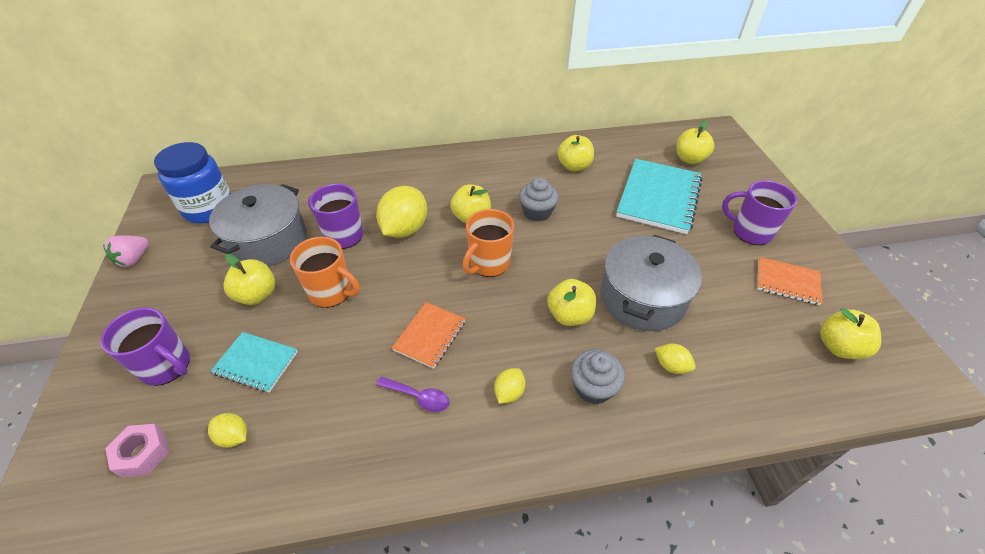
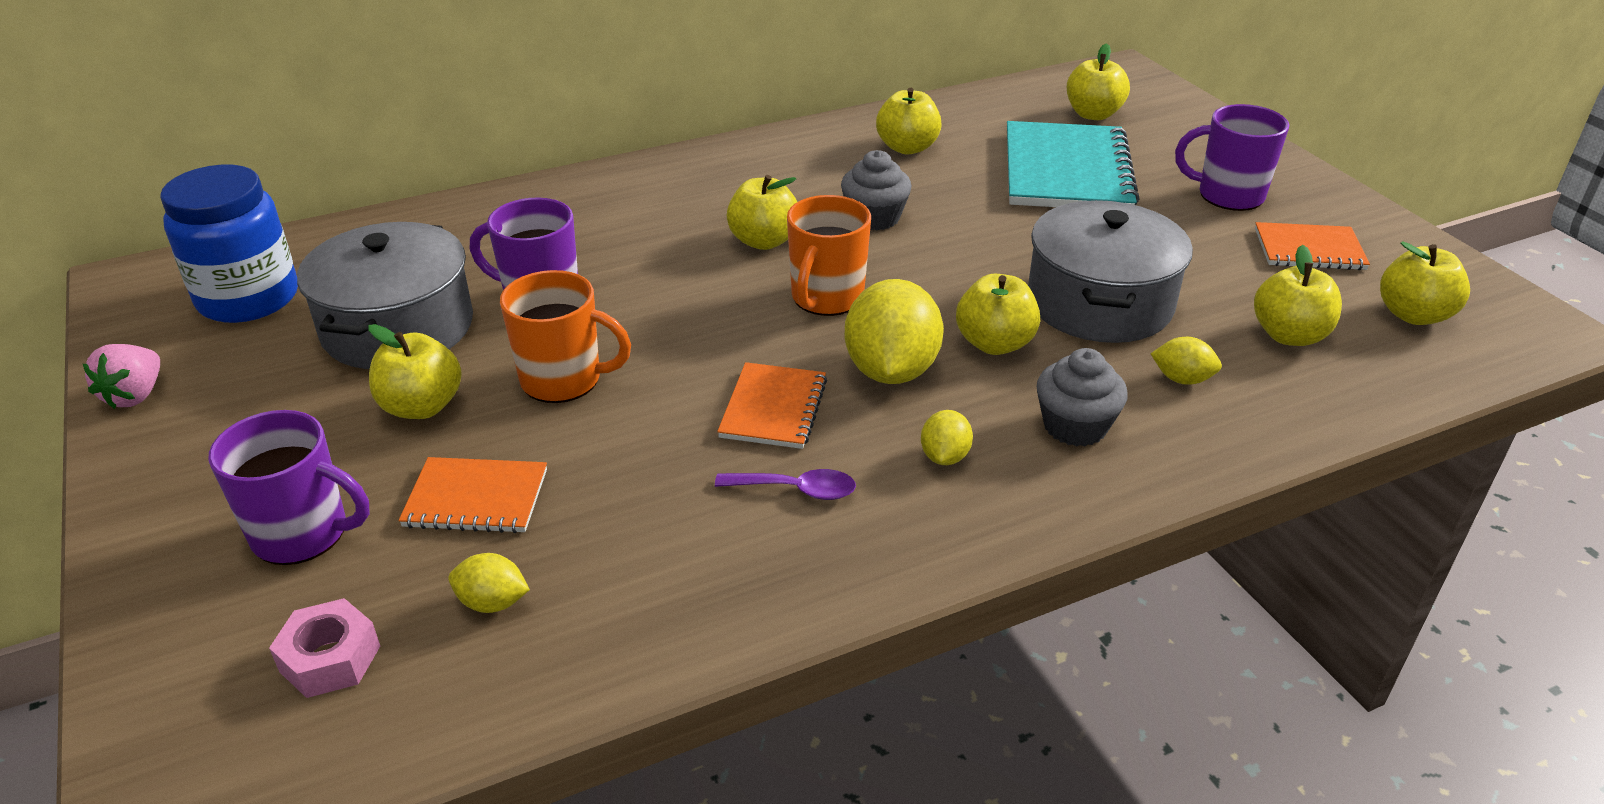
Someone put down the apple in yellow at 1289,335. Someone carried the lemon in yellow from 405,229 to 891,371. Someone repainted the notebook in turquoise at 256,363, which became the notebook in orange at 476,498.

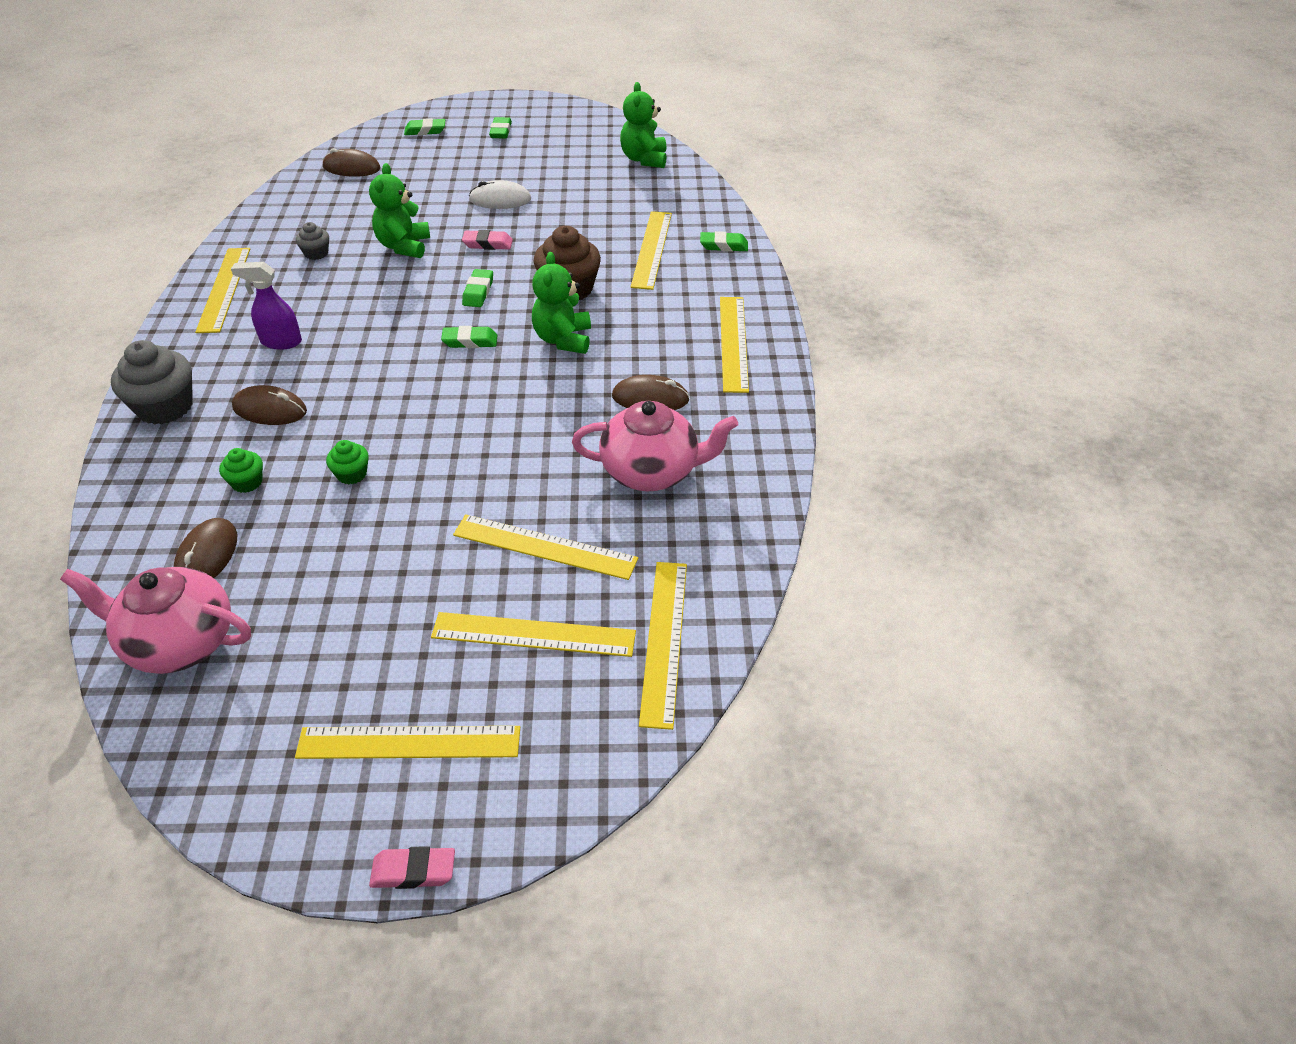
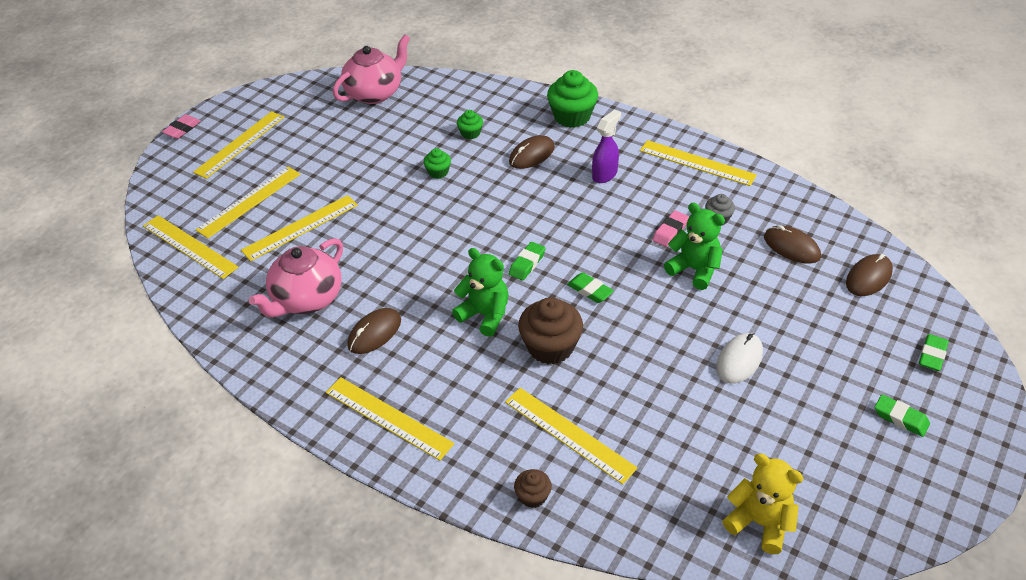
Someone carried the mouse in brown from 207,556 to 791,247. Someone carried the eraser in pink from 488,244 to 670,231. Someone swapped the eraser in green at 723,246 for the cupcake in brown at 533,496. Someone repainted the cupcake in grey at 165,407, which became the cupcake in green at 572,116. Someone repainted the teddy bear in green at 644,159, which became the teddy bear in yellow at 759,523.

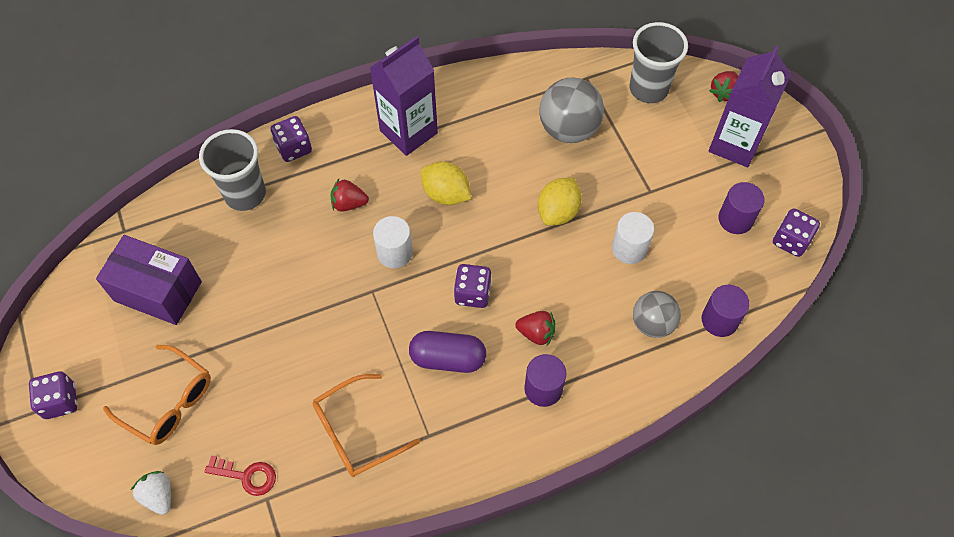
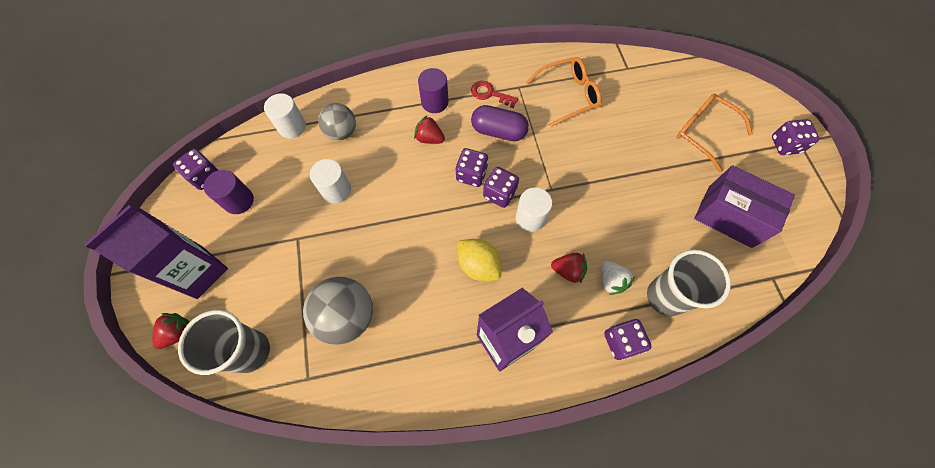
Someone took away the lemon in yellow at 558,211. Someone put down the dice in purple at 499,194. Someone carried the strawberry in white from 159,496 to 611,281. Someone carried the key in red from 247,476 to 490,94. Someone repainted the cylinder in purple at 719,320, which became the cylinder in white at 292,127.

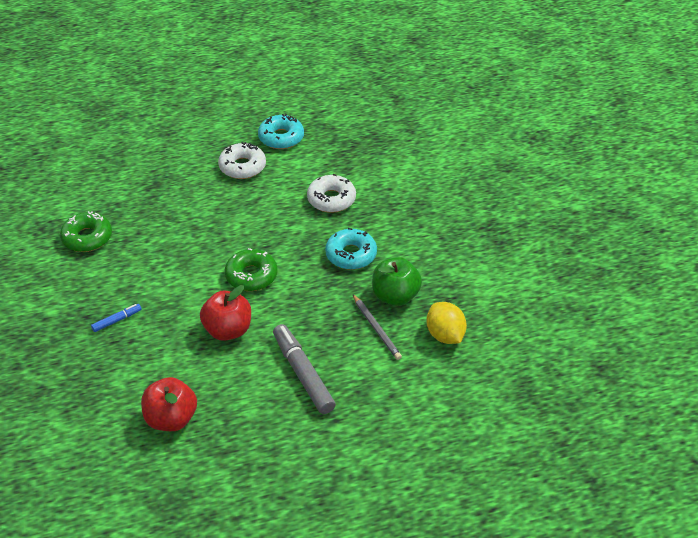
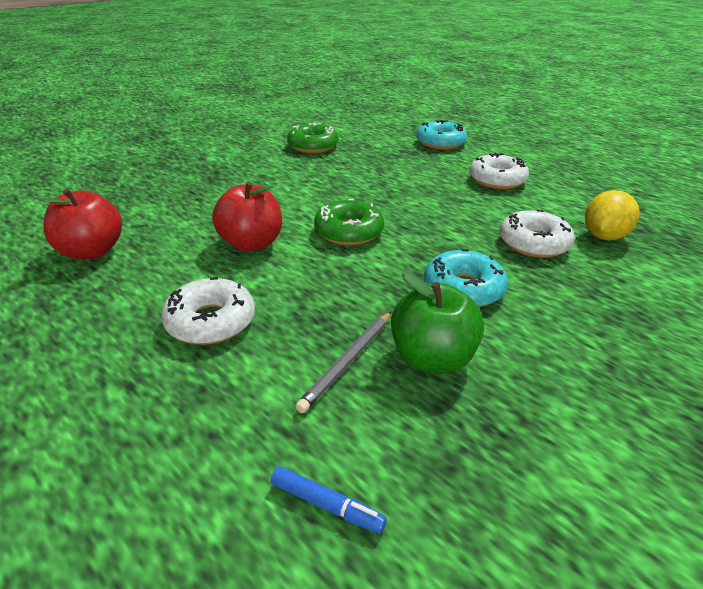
Someone carried the marker in blue from 117,320 to 326,505. Someone carried the donut in turquoise from 281,138 to 440,143. Someone carried the lemon in yellow from 445,335 to 604,236. Someone swapped the marker in grey at 303,374 for the donut in white at 211,321.

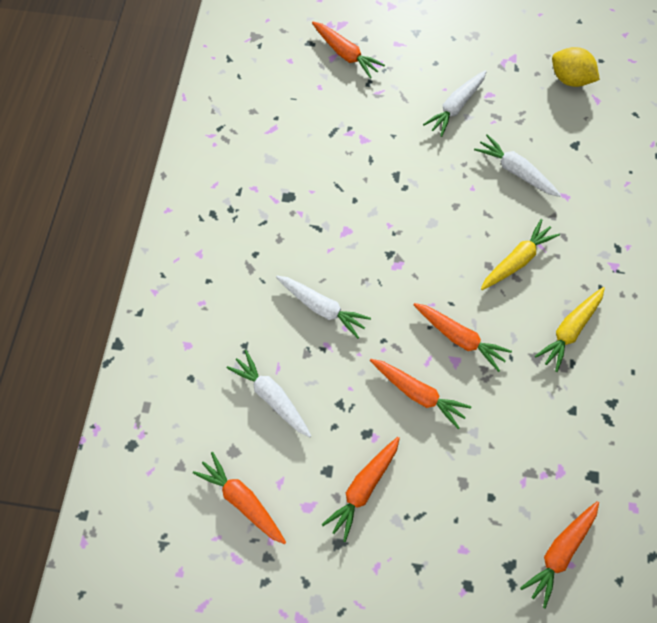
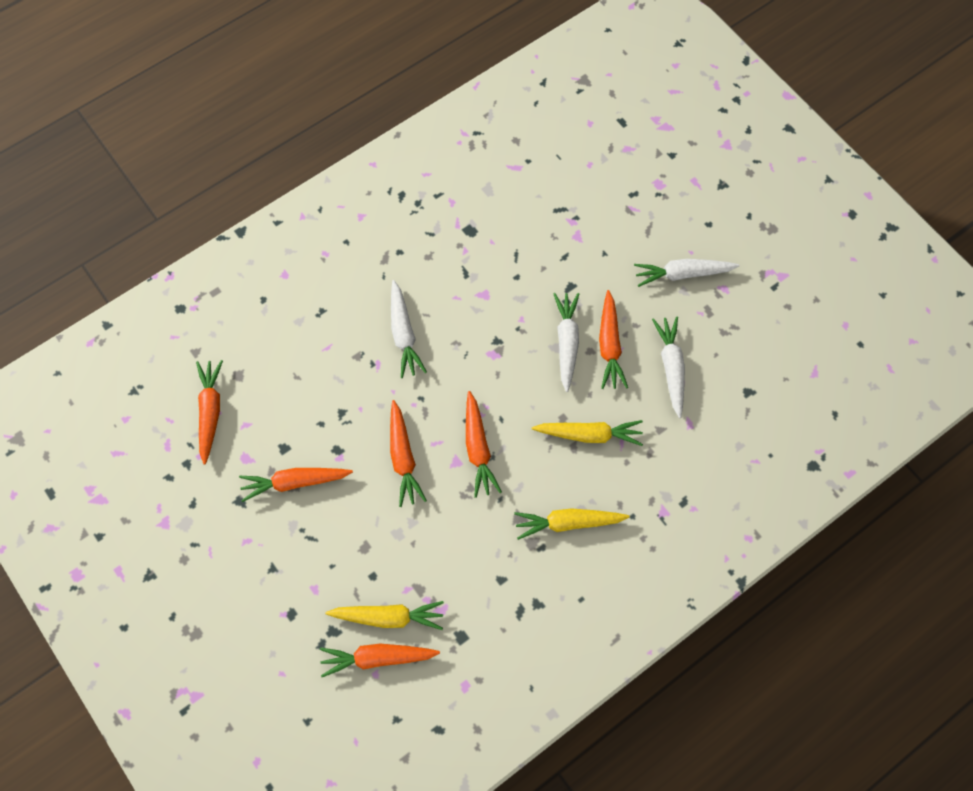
Someone took away the lemon in yellow at 569,79. Someone put down the carrot in yellow at 389,617. Someone carried the carrot in white from 271,396 to 566,342. Someone carried the carrot in orange from 346,54 to 609,346.

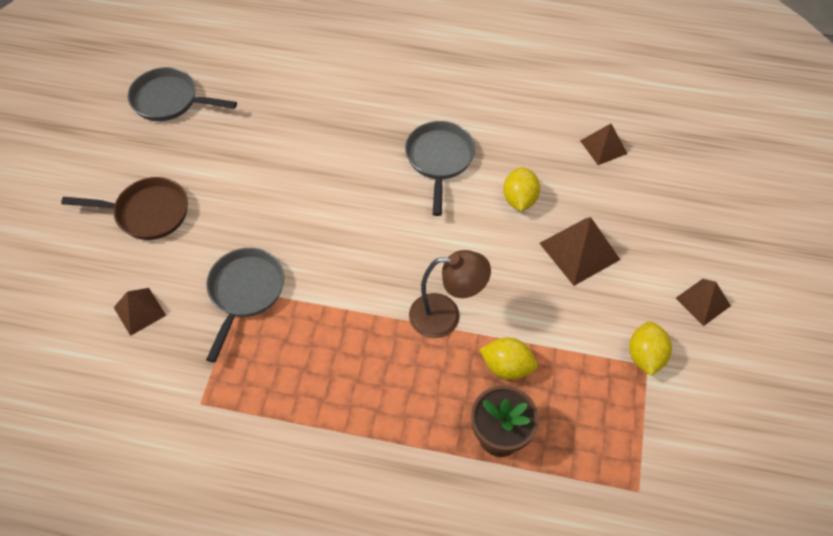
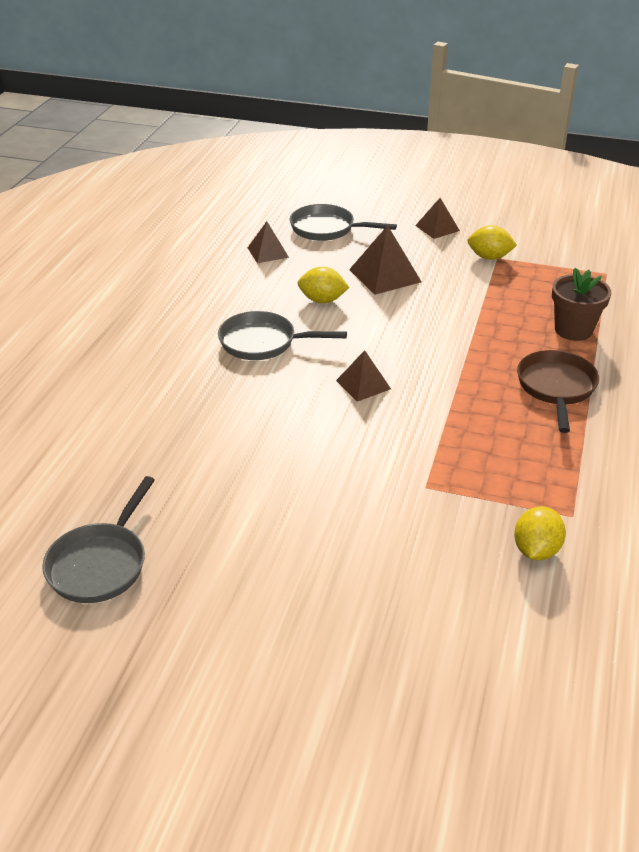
Someone took away the lamp in brown at 445,316. Someone carried the pan in brown from 147,213 to 556,388. Someone carried the pyramid in brown from 139,311 to 363,384. Someone carried the pan in grey from 245,292 to 326,229. Someone carried the lemon in yellow from 507,366 to 536,550.

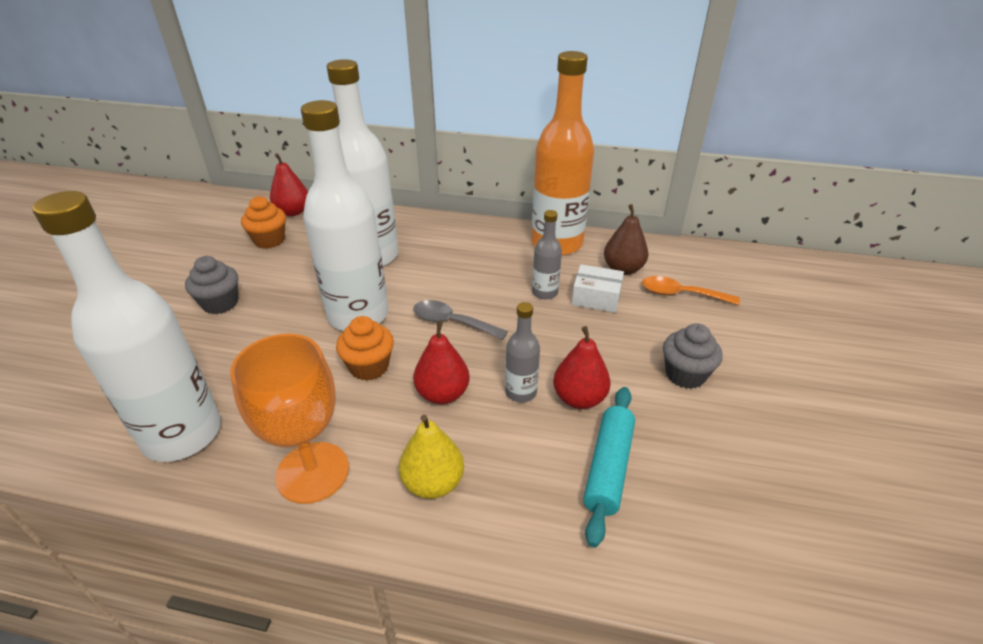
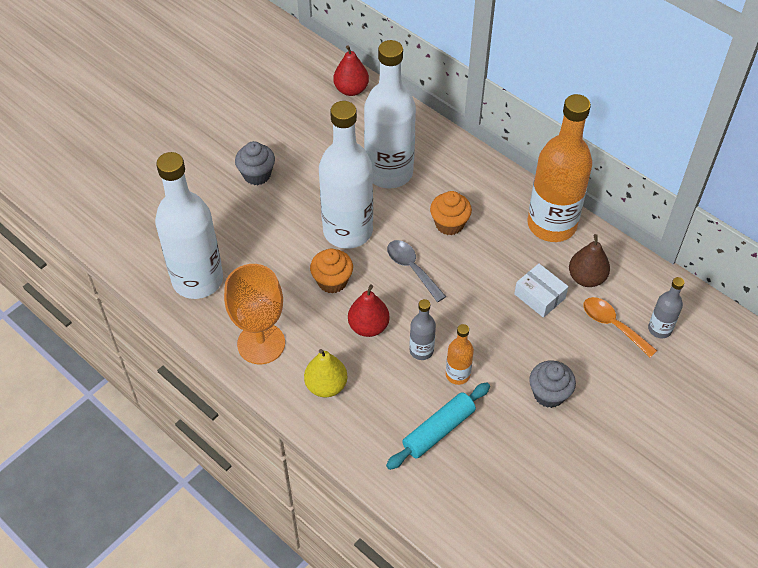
Someone carried the cupcake in orange from 269,240 to 449,224. Someone carried the bottle in grey from 544,292 to 659,329. Someone swapped the pear in red at 579,398 for the bottle in orange at 457,374.

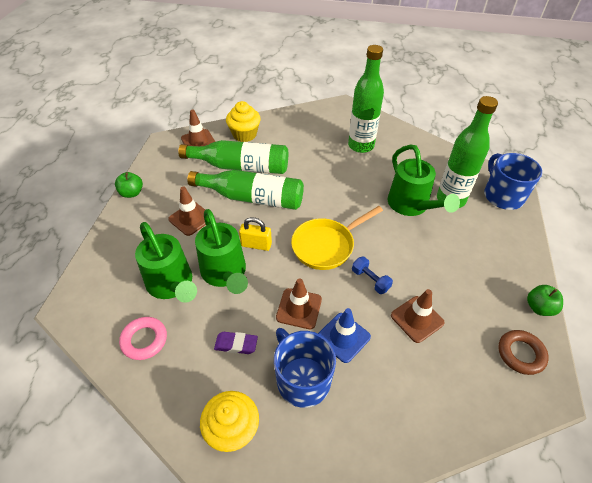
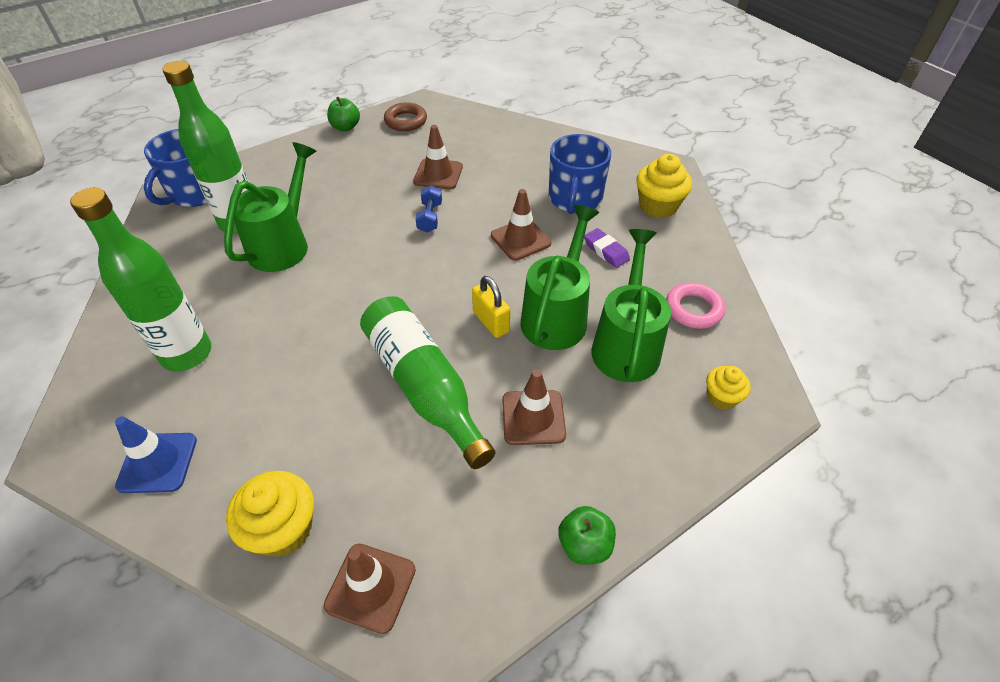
Someone took away the bottle in green at 241,166. Someone took away the pan in yellow at 326,245. Someone put down the cupcake in yellow at 721,397. Someone carried the traffic cone in blue from 343,337 to 157,463.

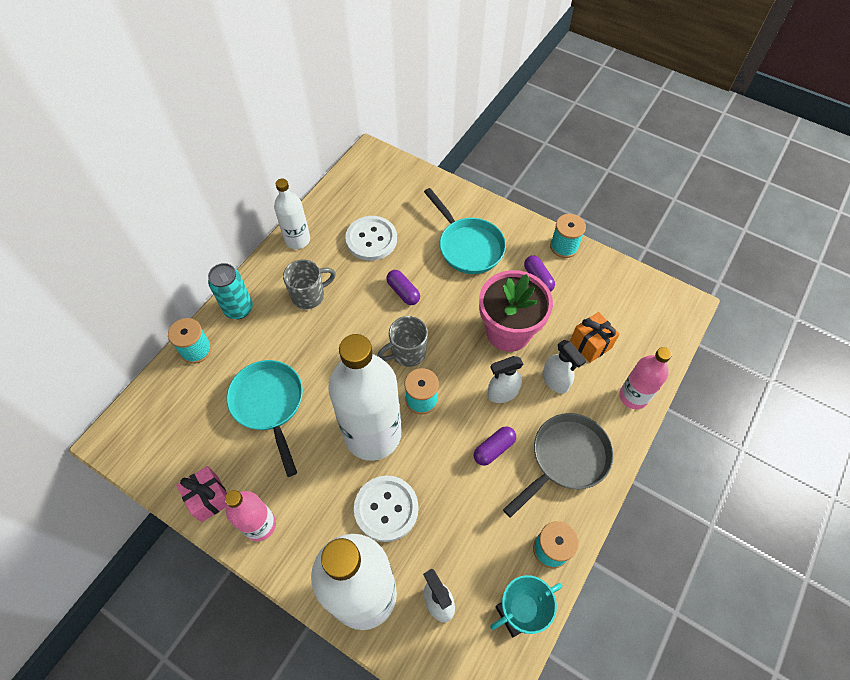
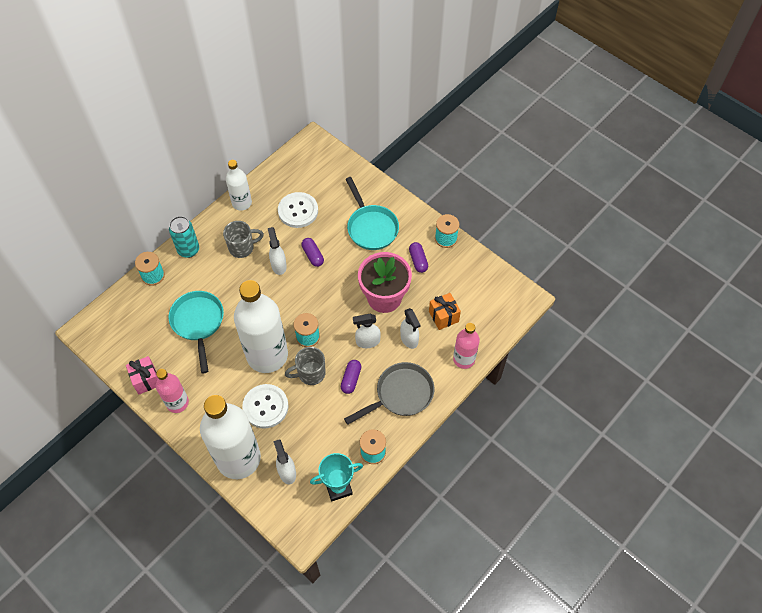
Someone put down the spray bottle in white at 278,265. Someone carried the mug in grey from 407,353 to 310,374. Someone rotated the capsule in purple at 494,449 by 45 degrees counterclockwise.

